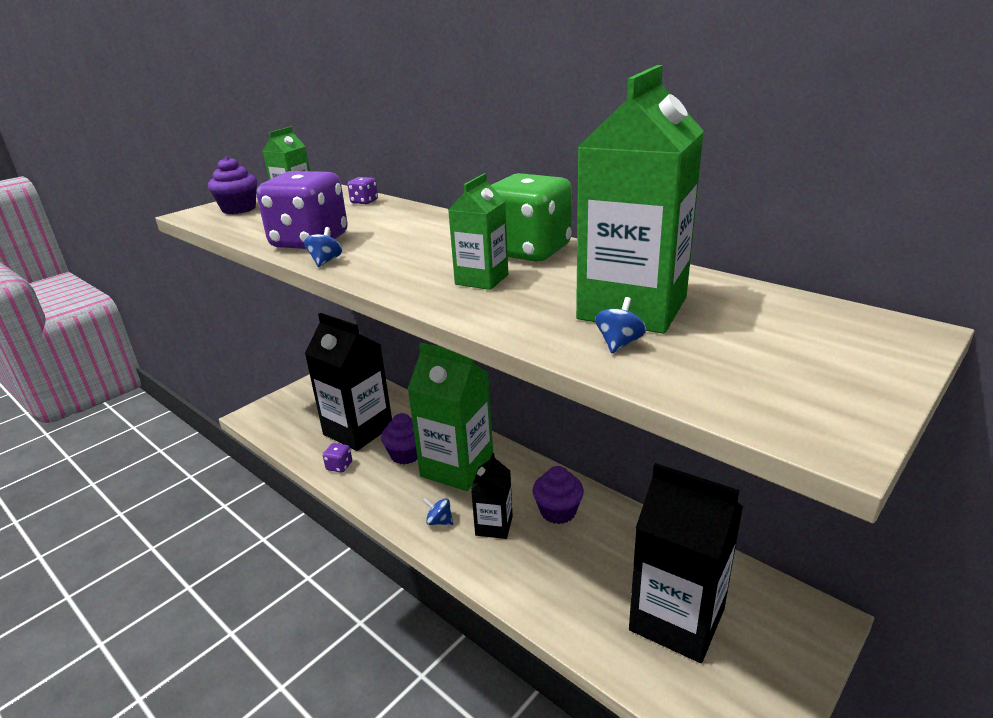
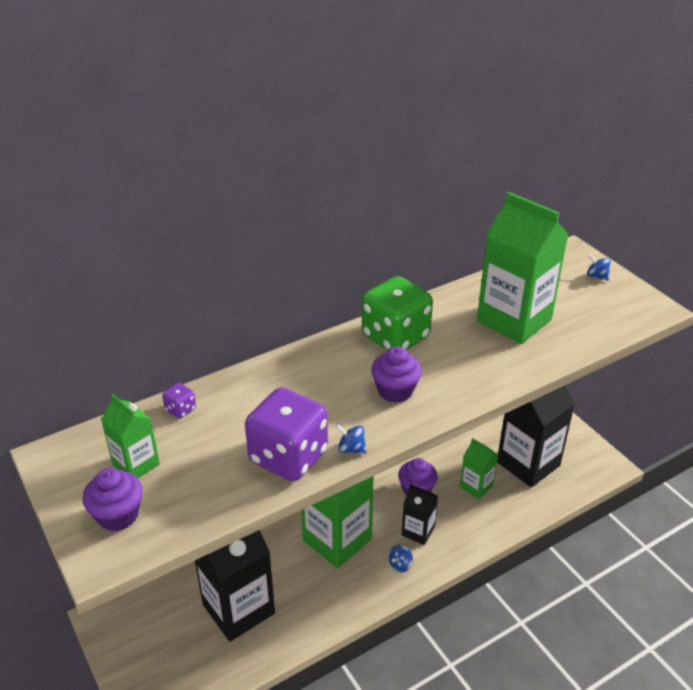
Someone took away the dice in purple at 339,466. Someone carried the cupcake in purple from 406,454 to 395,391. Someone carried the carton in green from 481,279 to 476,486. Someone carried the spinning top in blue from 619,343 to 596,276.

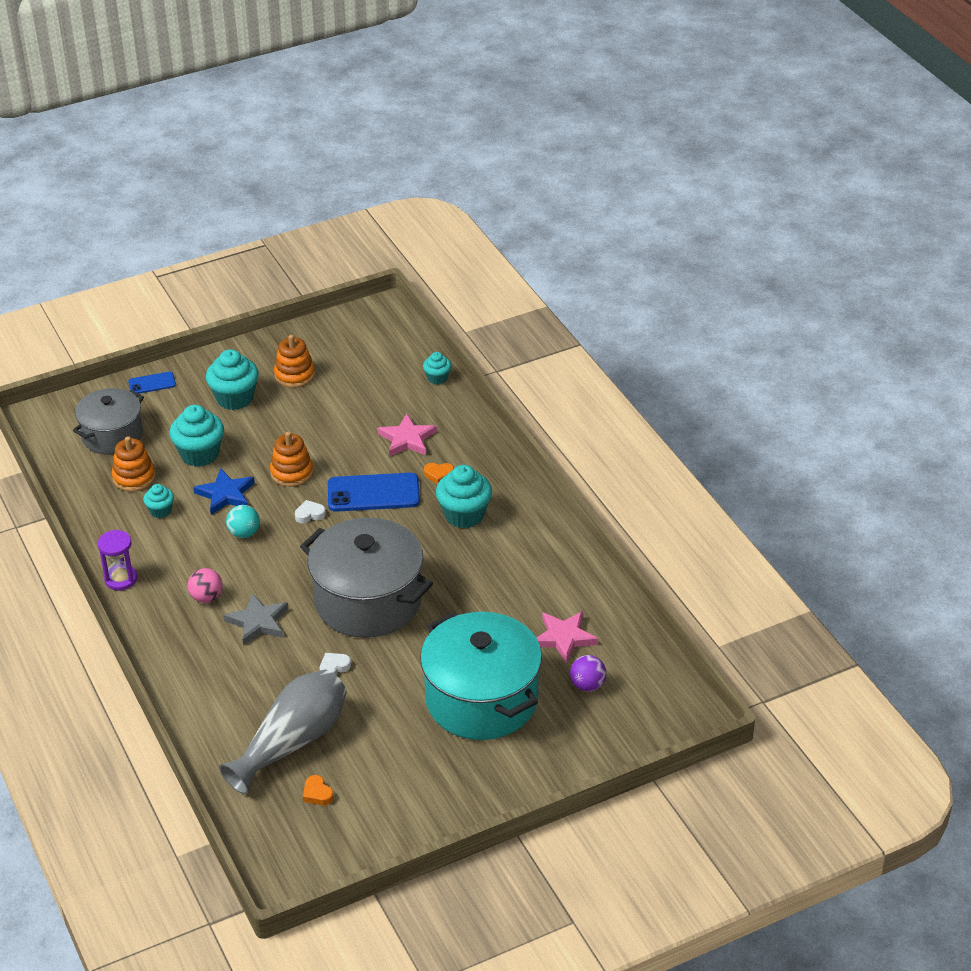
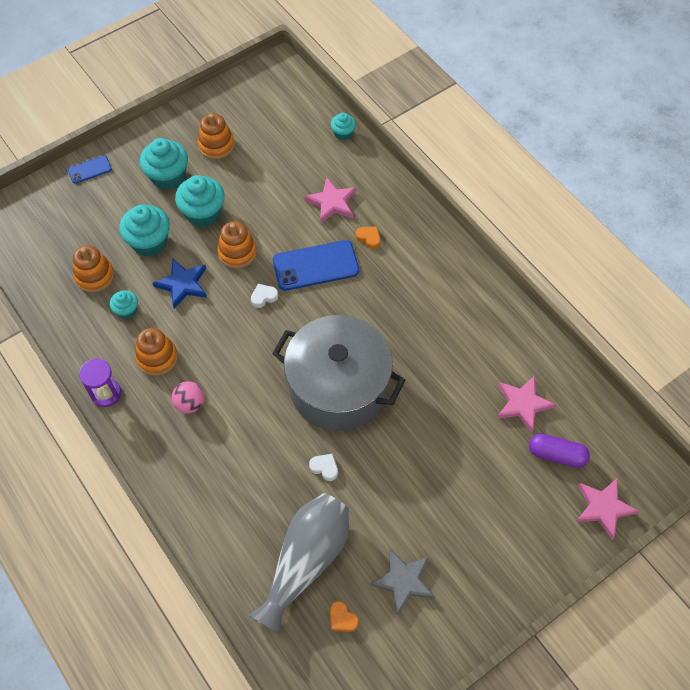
Someone took away the pot in grey at 112,435. Someone took away the ball in turquoise at 244,533. Someone took away the pot in turquoise at 481,699. Someone put down the stacking toy in orange at 157,357. Someone put down the star in pink at 603,508. Someone carried the star in grey from 258,622 to 403,581. Someone carried the cupcake in turquoise from 464,515 to 203,213. Someone swapped the ball in purple at 587,685 for the capsule in purple at 556,455. Someone rotated the heart in white at 334,667 by 75 degrees clockwise. Someone rotated the heart in orange at 438,475 by 135 degrees counterclockwise.

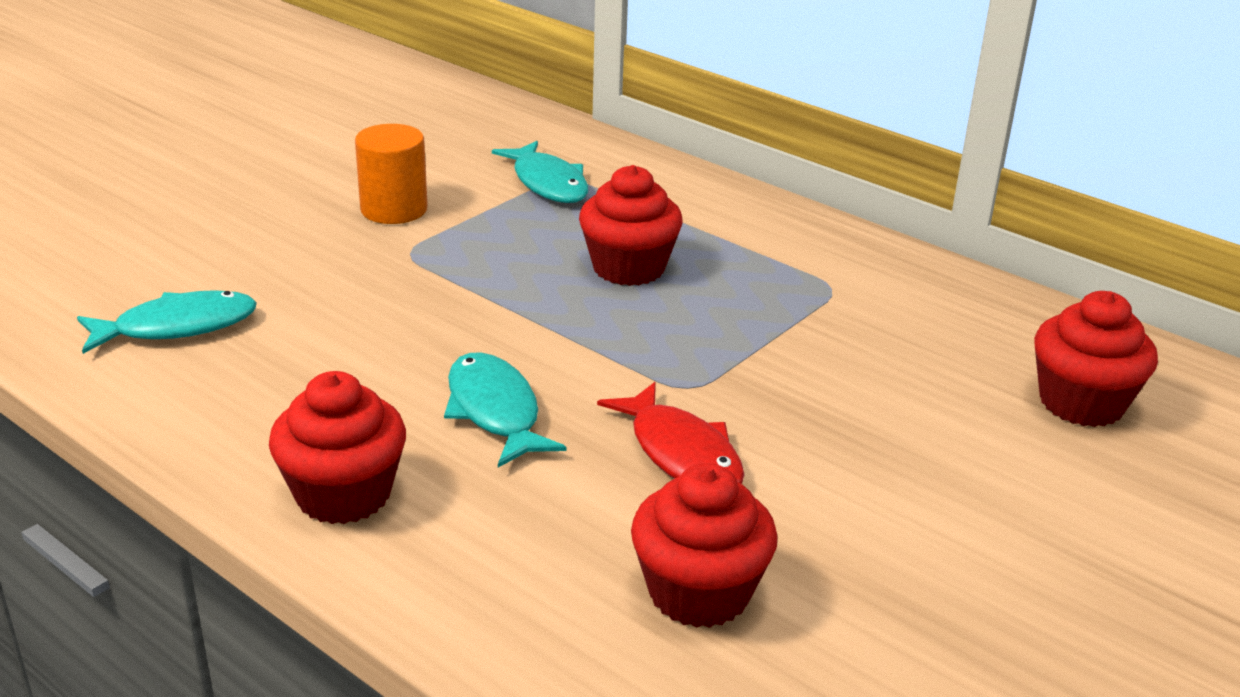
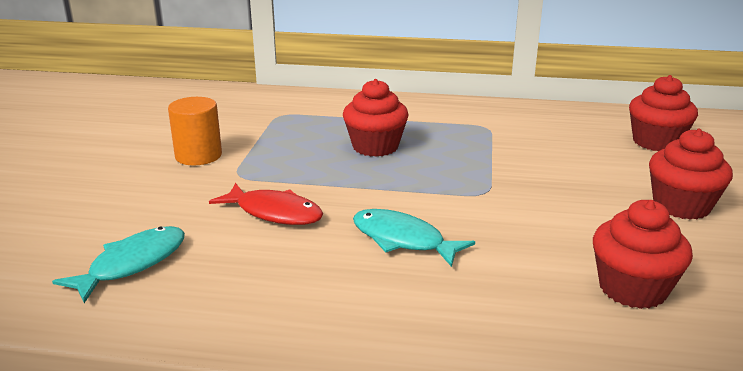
Someone took away the fish in turquoise at 548,183. Someone carried the cupcake in red from 343,494 to 681,206. Someone carried the fish in red from 681,453 to 274,213.

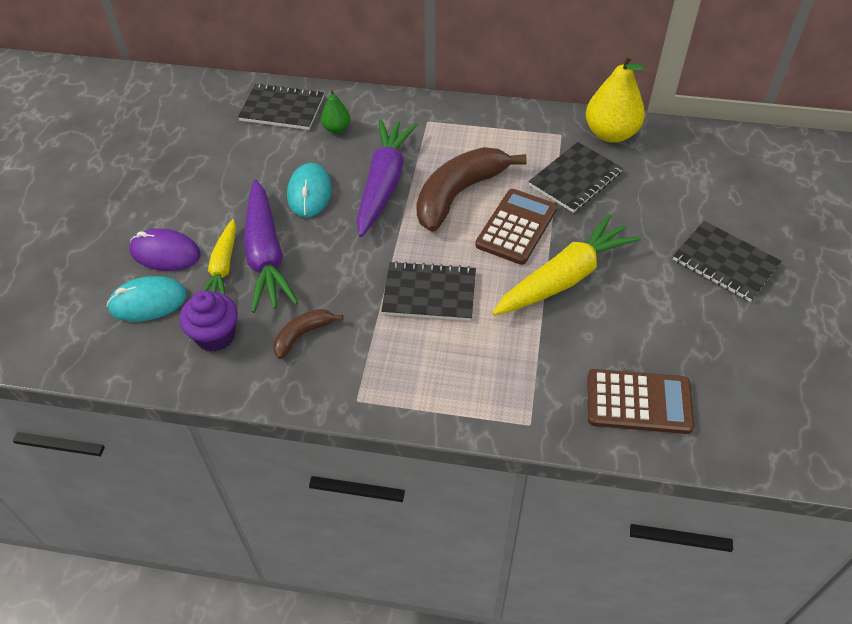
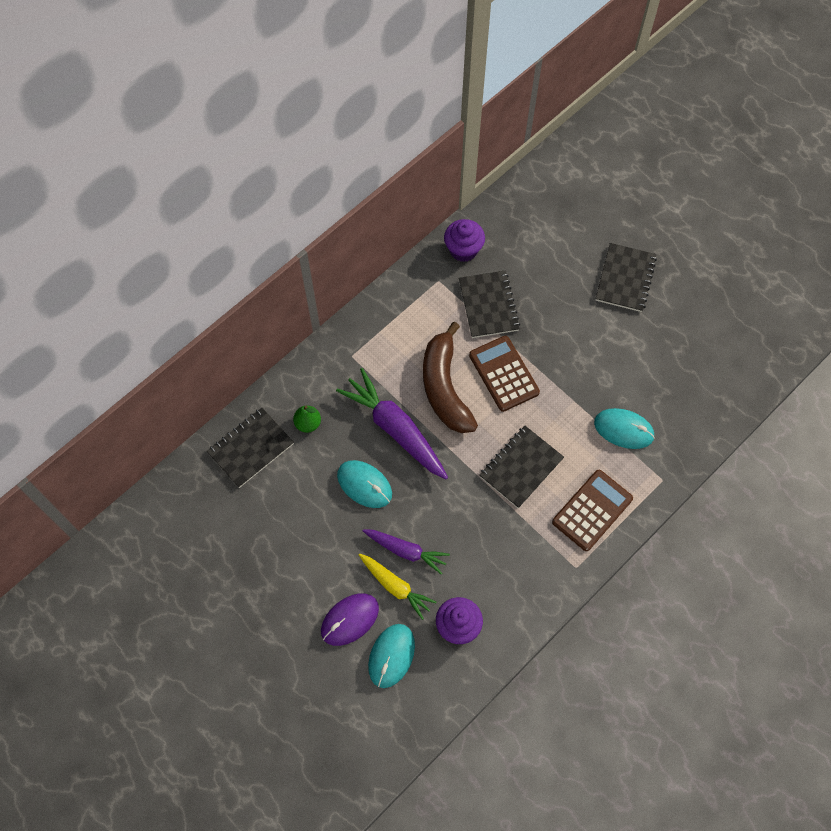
Someone took away the banana in brown at 302,335. Someone took away the carrot in yellow at 564,278. Someone put down the mouse in turquoise at 623,429. Someone carried the calculator in brown from 638,402 to 592,510. Someone swapped the pear in yellow at 610,133 for the cupcake in purple at 463,250. Someone rotated the notebook in black at 725,263 by 60 degrees counterclockwise. Someone scaled the carrot in purple at 266,255 by 0.60.

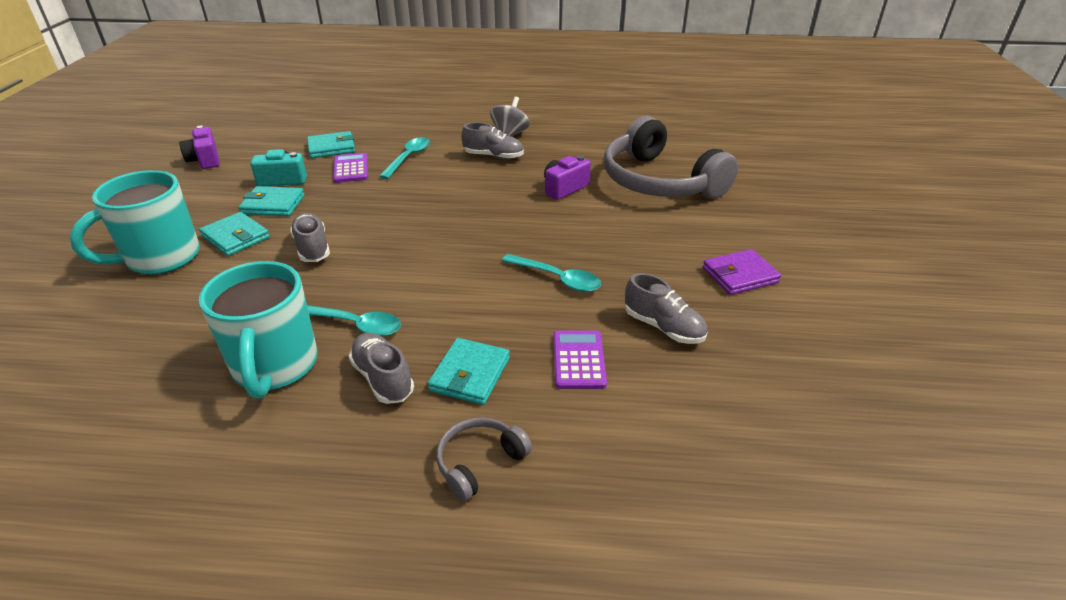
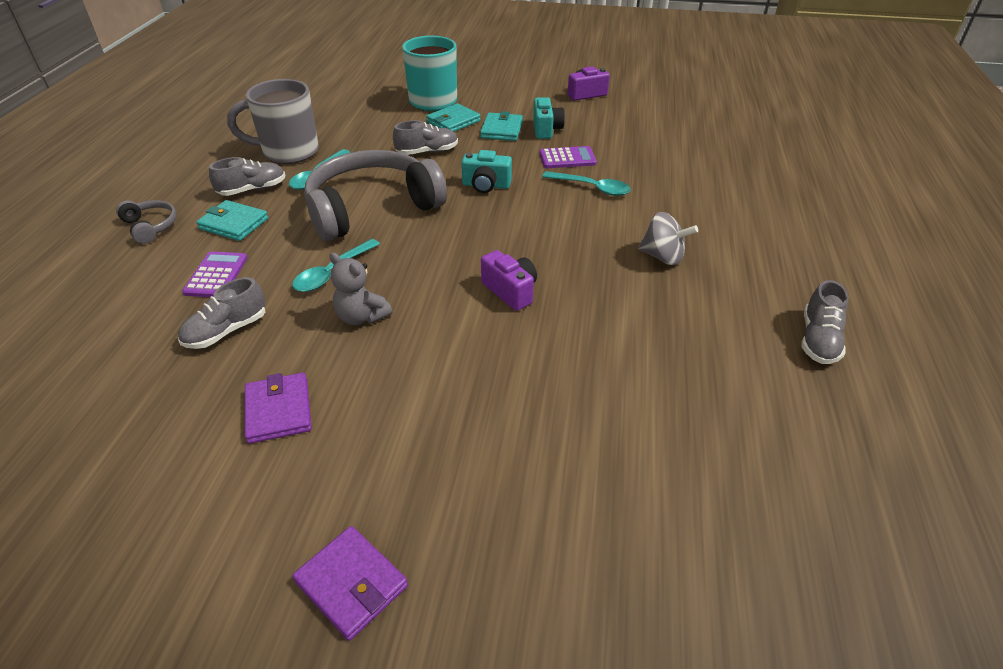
Someone took away the wallet in turquoise at 331,148. Someone put down the wallet in purple at 351,584. Someone put down the teddy bear in grey at 361,317. Someone put down the camera in turquoise at 486,185. Someone carried the shoe in grey from 493,156 to 818,340. Someone carried the headphones in grey from 659,181 to 371,208. Someone repainted the mug in turquoise at 275,367, which became the mug in grey at 288,152. Someone rotated the calculator in purple at 578,360 by 90 degrees counterclockwise.

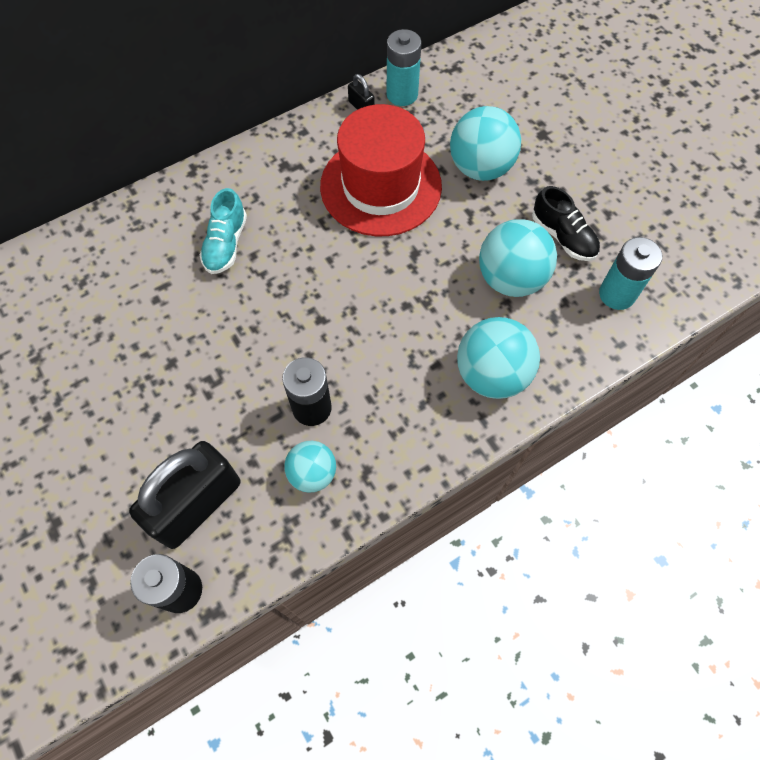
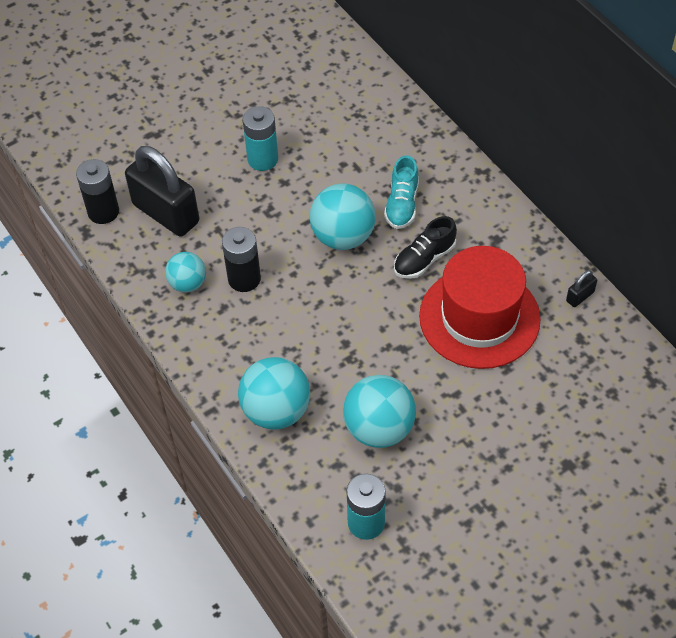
Someone carried the battery in turquoise from 402,94 to 263,159. Someone carried the ball in turquoise from 480,168 to 343,236. Someone carried the shoe in black from 563,236 to 424,259. Someone rotated the shoe in turquoise at 226,244 by 90 degrees counterclockwise.

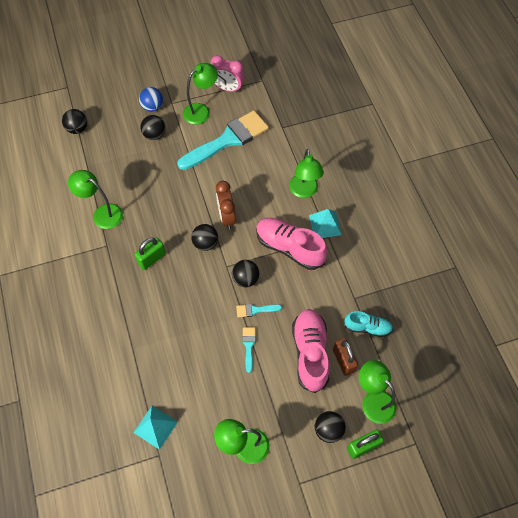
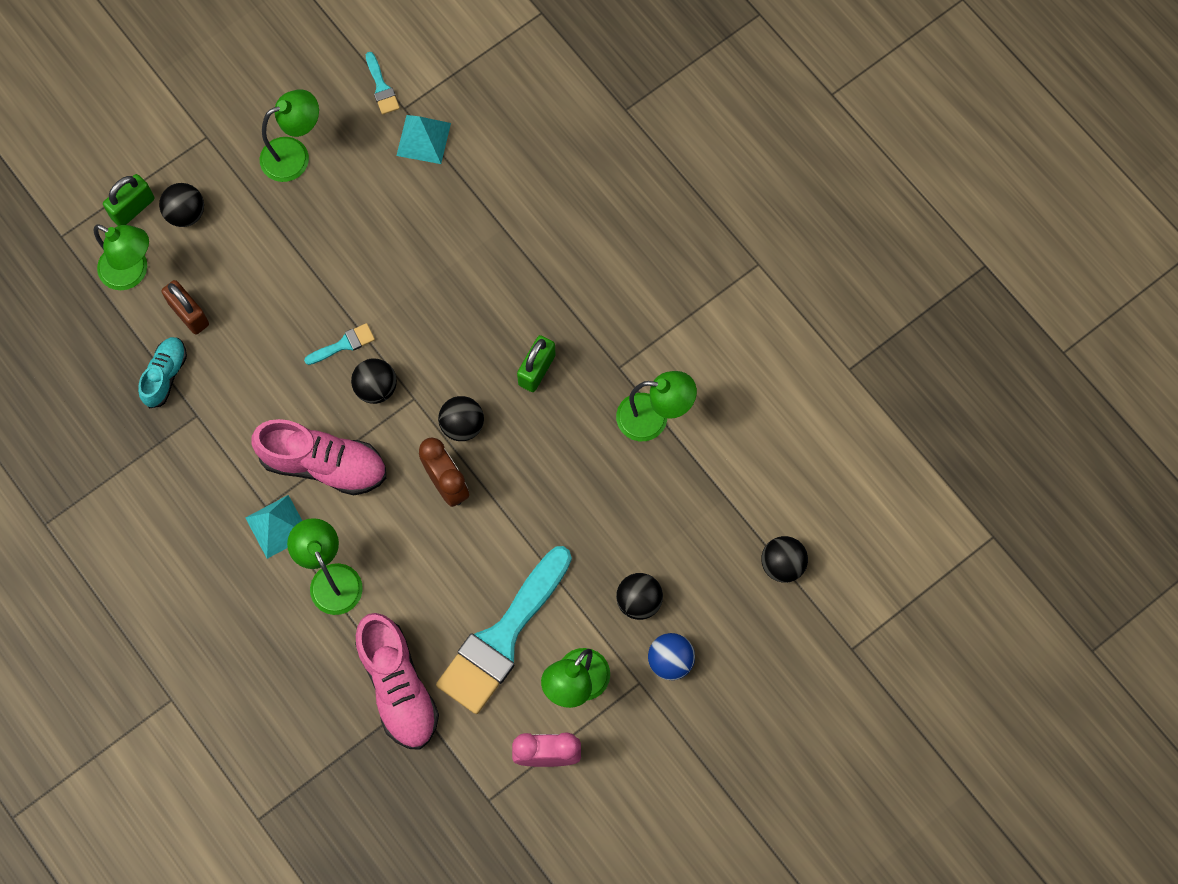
Someone carried the brush in turquoise from 249,346 to 381,87. Someone carried the shoe in pink from 310,353 to 398,687. Someone rotated the shoe in turquoise at 367,327 by 120 degrees clockwise.

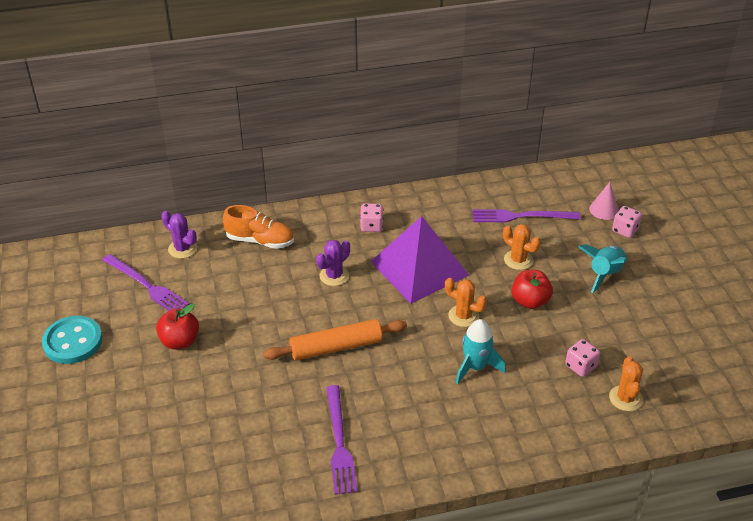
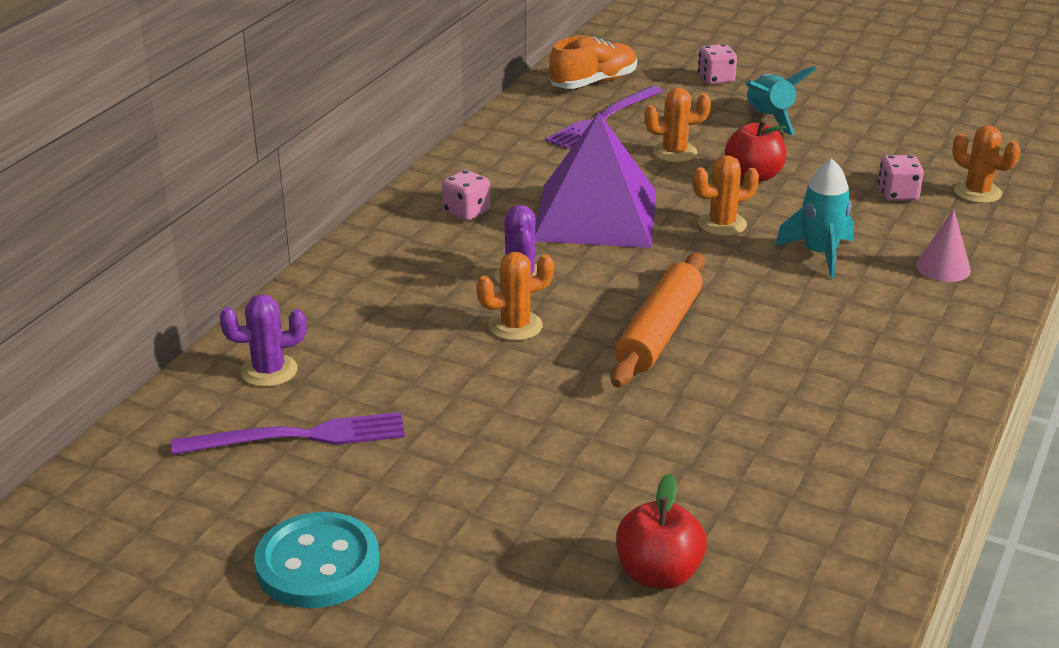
Someone took away the fork in purple at 339,443. Someone put down the cactus in orange at 515,326. Someone carried the apple in red from 180,341 to 658,574. Someone carried the shoe in orange from 260,240 to 593,83. Someone carried the cone in pink from 604,210 to 943,267.

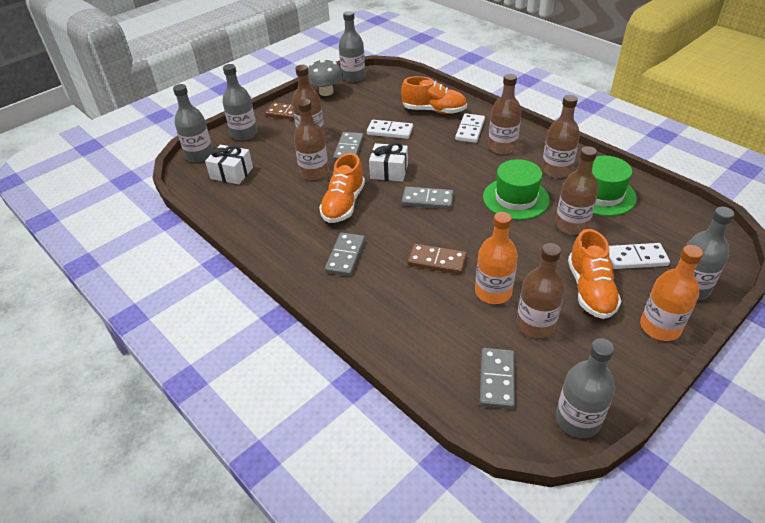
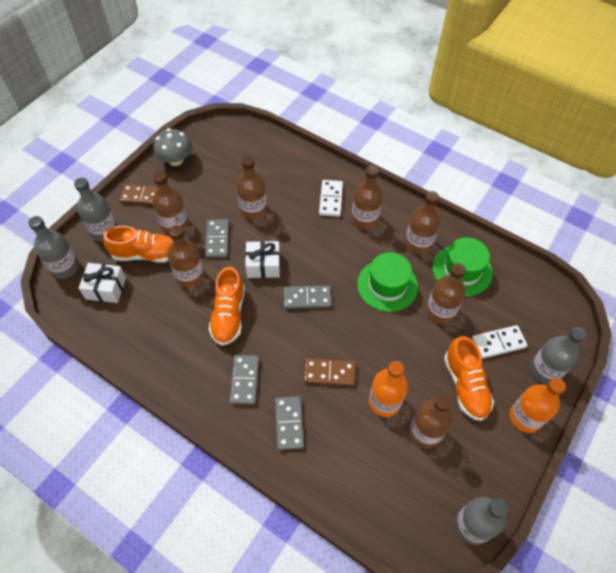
Someone took away the bottle in grey at 353,77. Someone carried the shoe in orange from 434,110 to 146,254. Someone carried the domino in grey from 496,379 to 289,423. Someone swapped the domino in white at 390,131 for the bottle in brown at 253,210.

